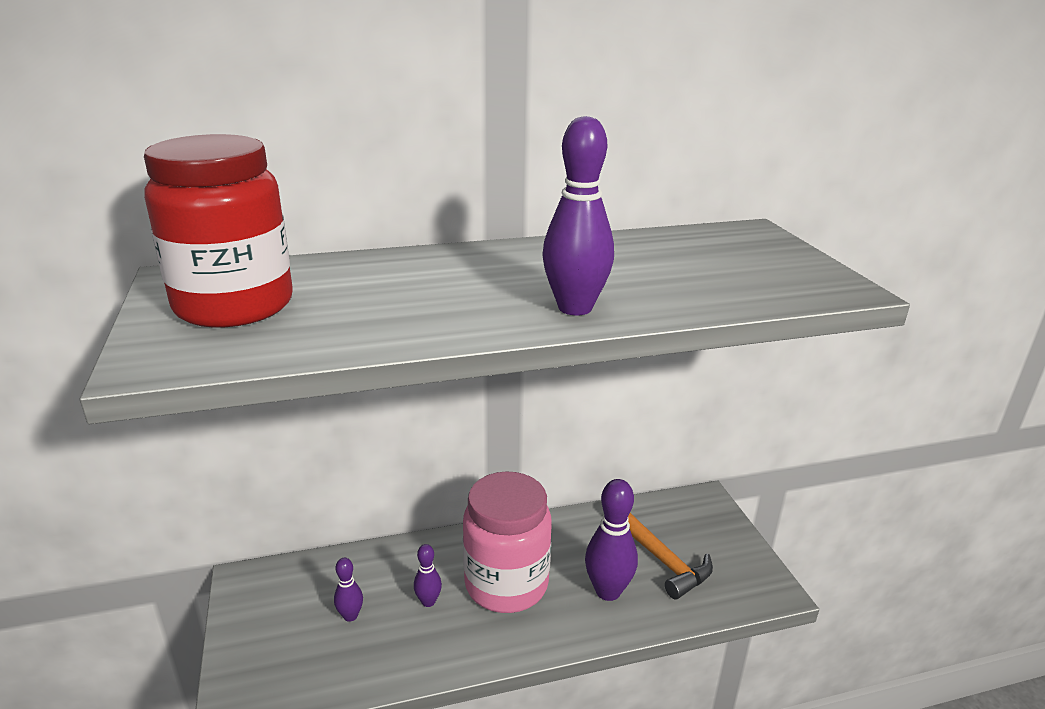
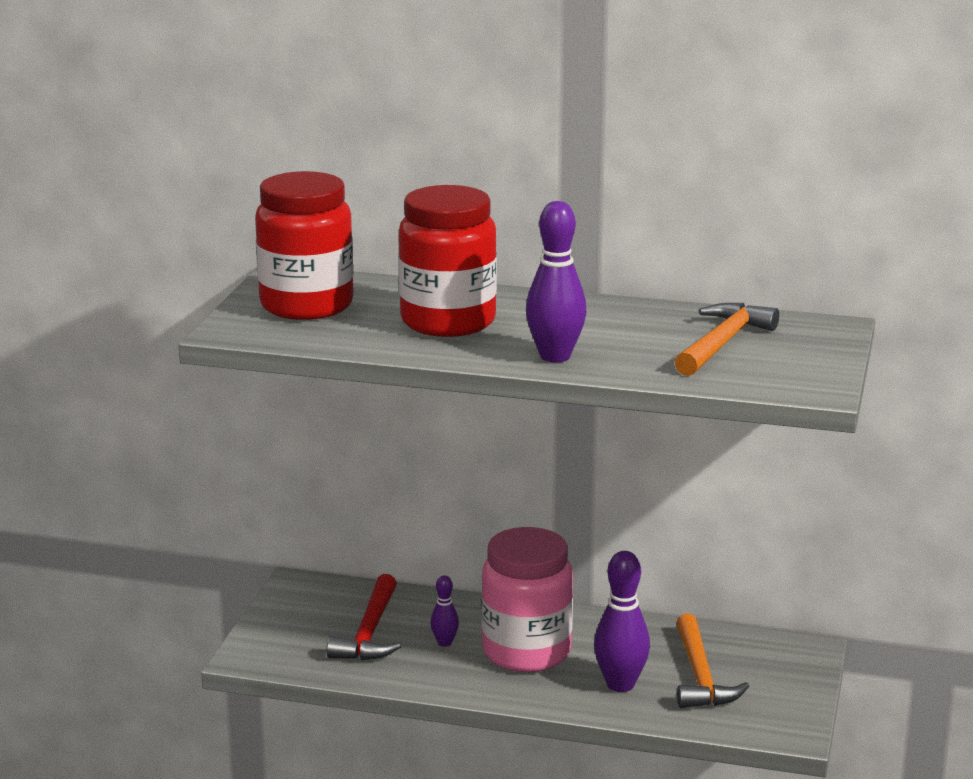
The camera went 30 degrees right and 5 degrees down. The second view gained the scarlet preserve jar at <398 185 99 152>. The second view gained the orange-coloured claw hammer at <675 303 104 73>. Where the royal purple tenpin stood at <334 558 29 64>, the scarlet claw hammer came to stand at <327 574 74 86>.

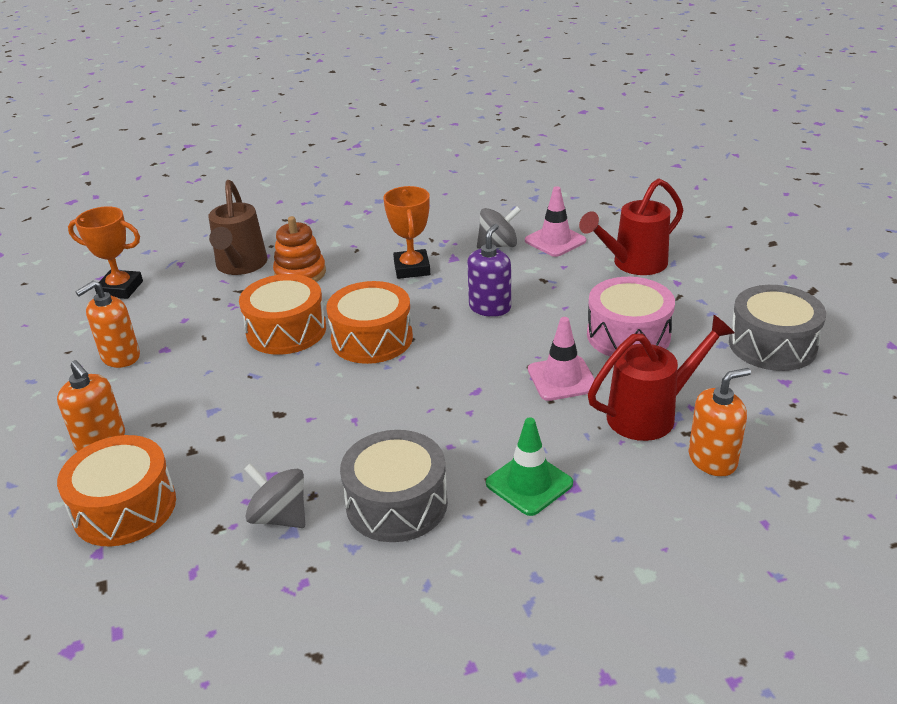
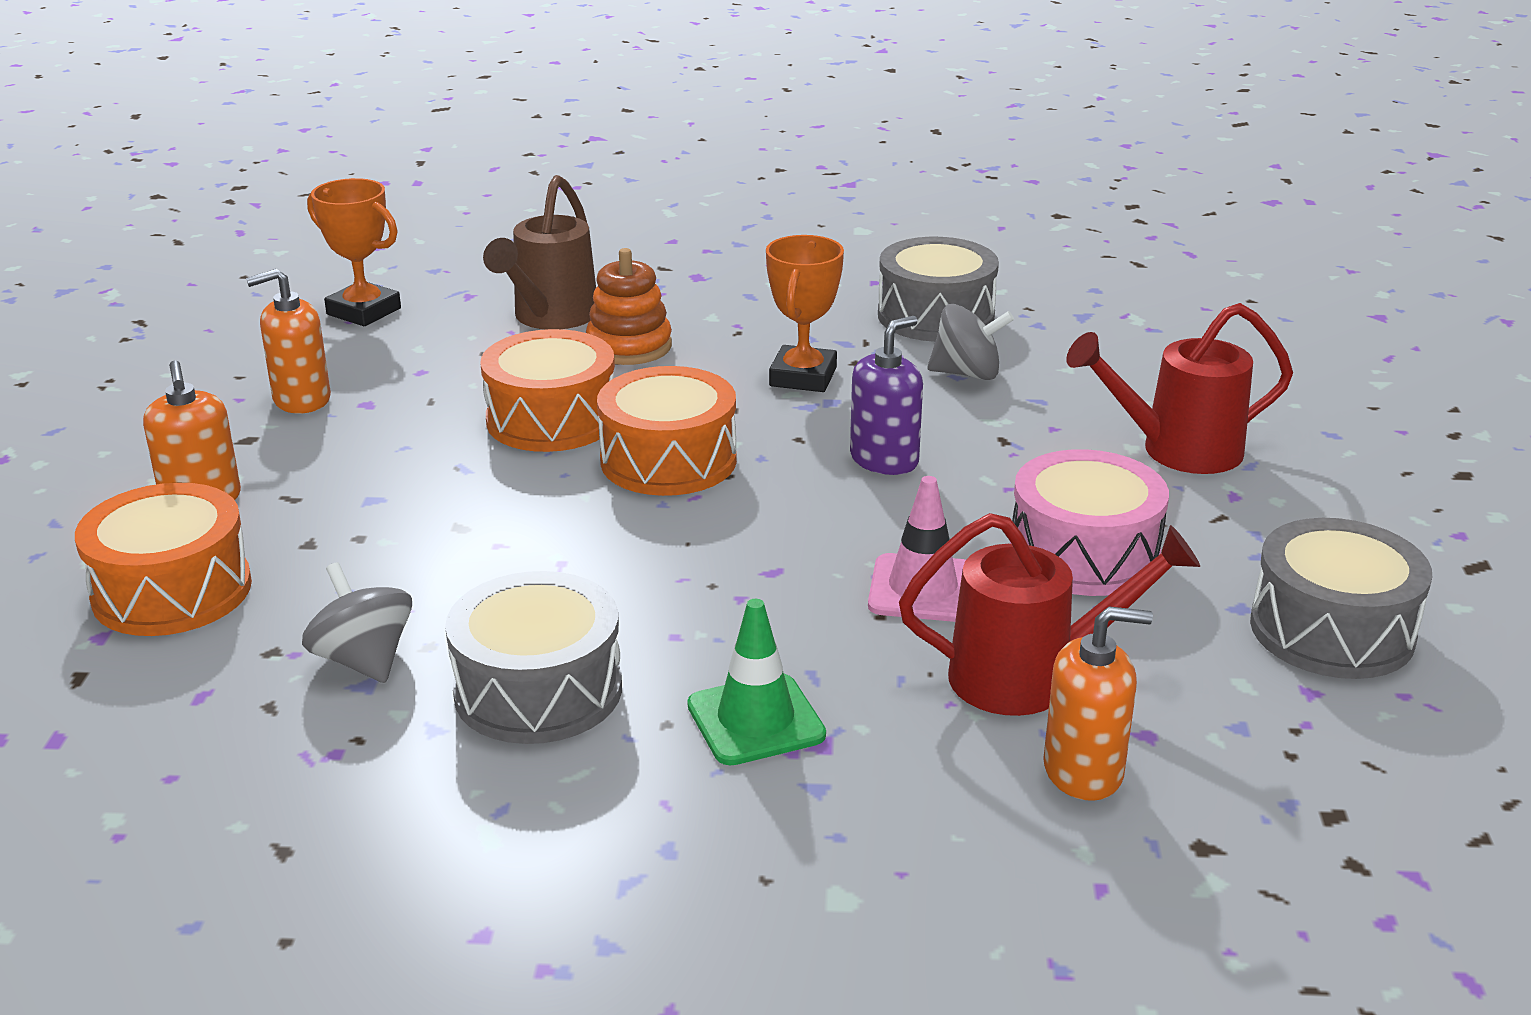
The camera went 20 degrees right and 5 degrees down. The second view lost the rosy road cone at <525 186 61 71>. The second view gained the gray drum at <878 237 121 105>.

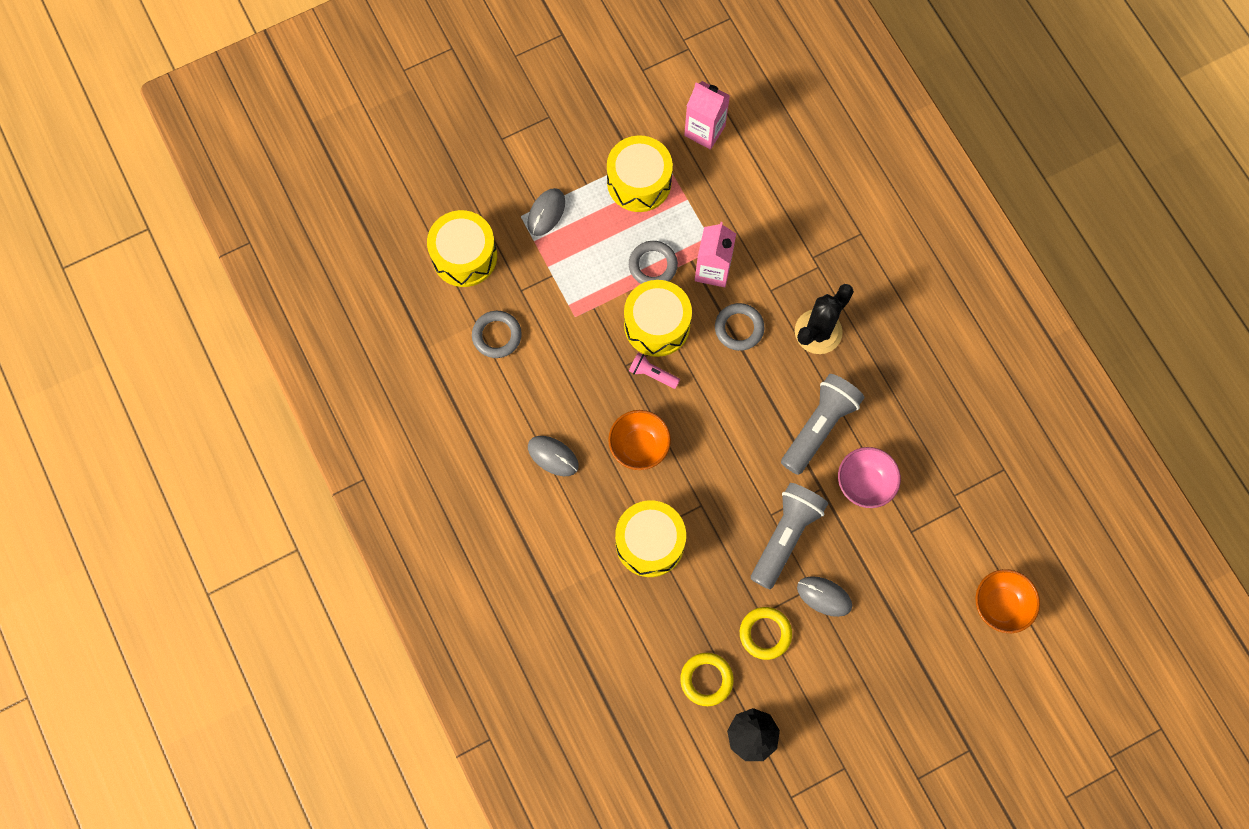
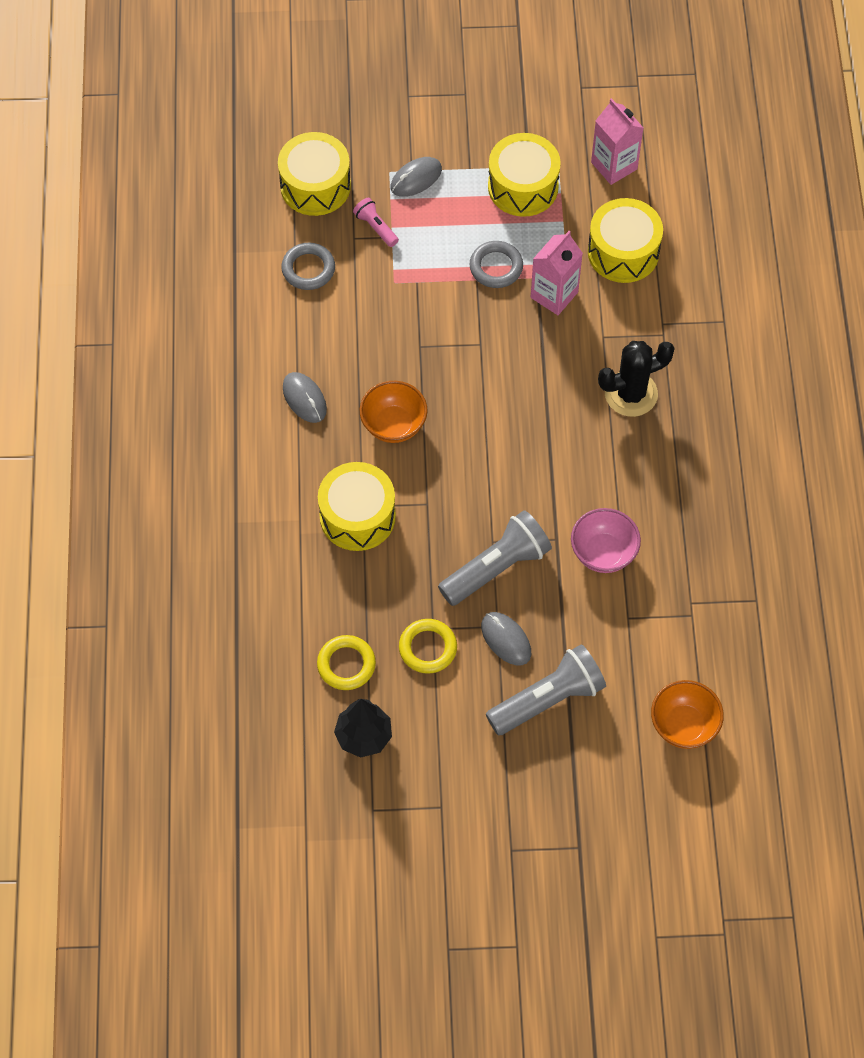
The camera went 25 degrees right and 10 degrees down. The second view lost the gray ring at <715 303 49 48>. The golden drum ended up elsewhere, having gone from <624 280 68 77> to <588 198 75 85>. The rosy flashlight ended up elsewhere, having gone from <629 352 51 37> to <353 198 46 49>. The gray flashlight ended up elsewhere, having gone from <781 374 83 101> to <486 644 120 91>.

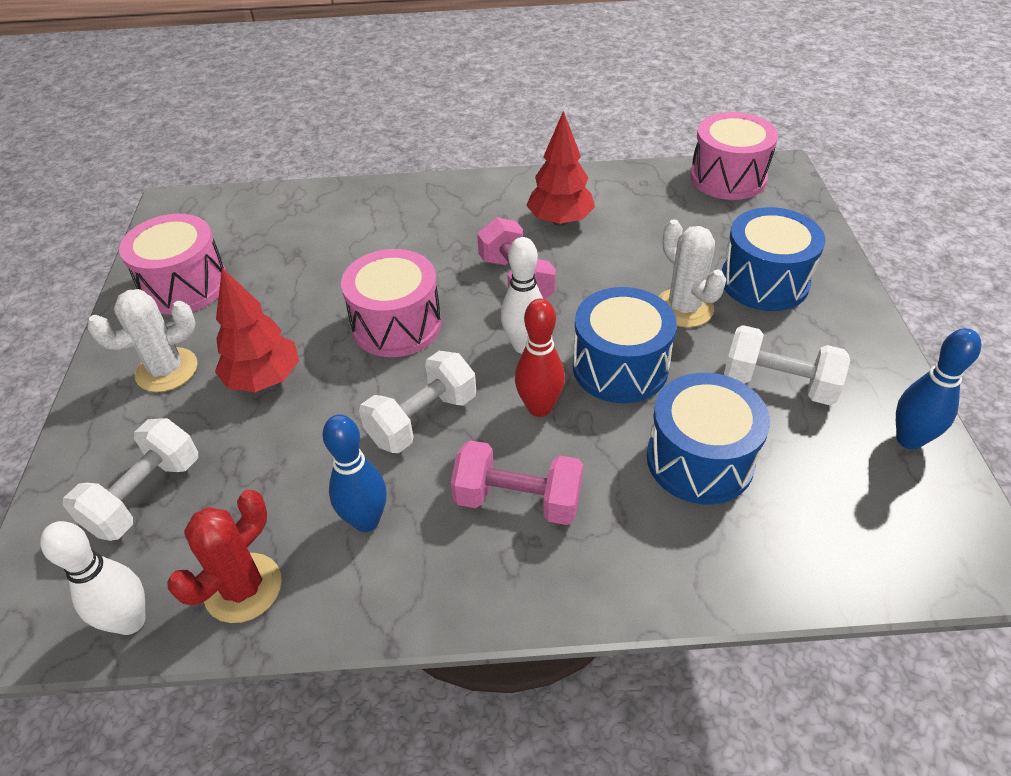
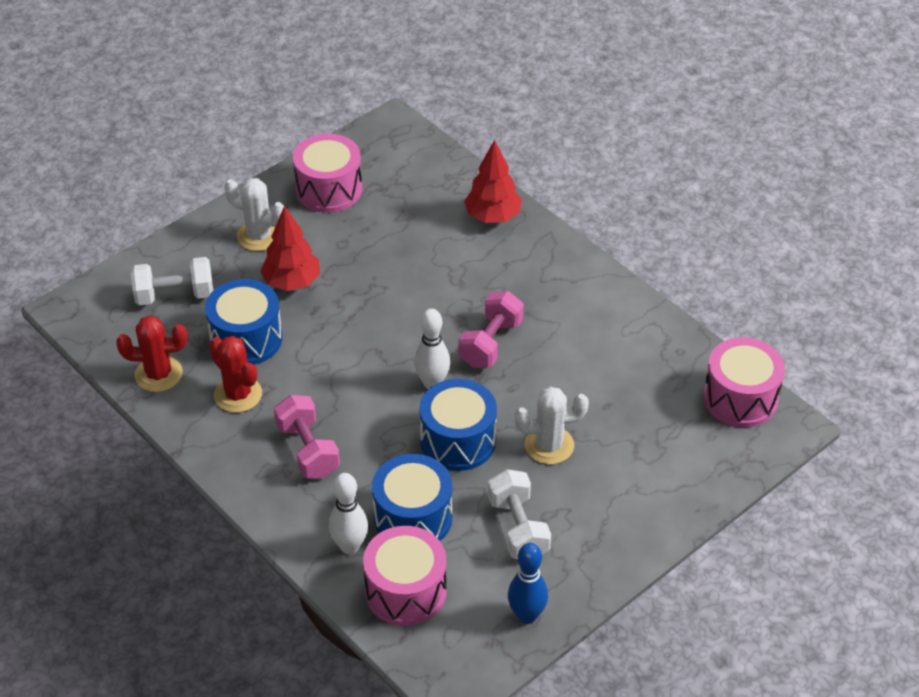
The camera went 50 degrees right and 0 degrees up. The second view lost the pure white free weight at <359 351 117 102>. The second view lost the scarlet tenpin at <515 299 50 118>. The pure white tenpin ended up elsewhere, having gone from <40 521 105 114> to <329 473 39 81>. The rosy drum ended up elsewhere, having gone from <341 249 101 108> to <363 526 84 100>. The scarlet toy tree ended up elsewhere, having gone from <526 111 69 115> to <464 140 58 83>. The royal blue drum ended up elsewhere, having gone from <722 207 103 104> to <205 279 78 86>. Where the royal blue tenpin stood at <323 414 63 118>, the scarlet saguaro cactus came to stand at <209 336 53 77>. The pure white saguaro cactus at <659 219 67 108> ended up facing another way, 60 degrees clockwise from before.

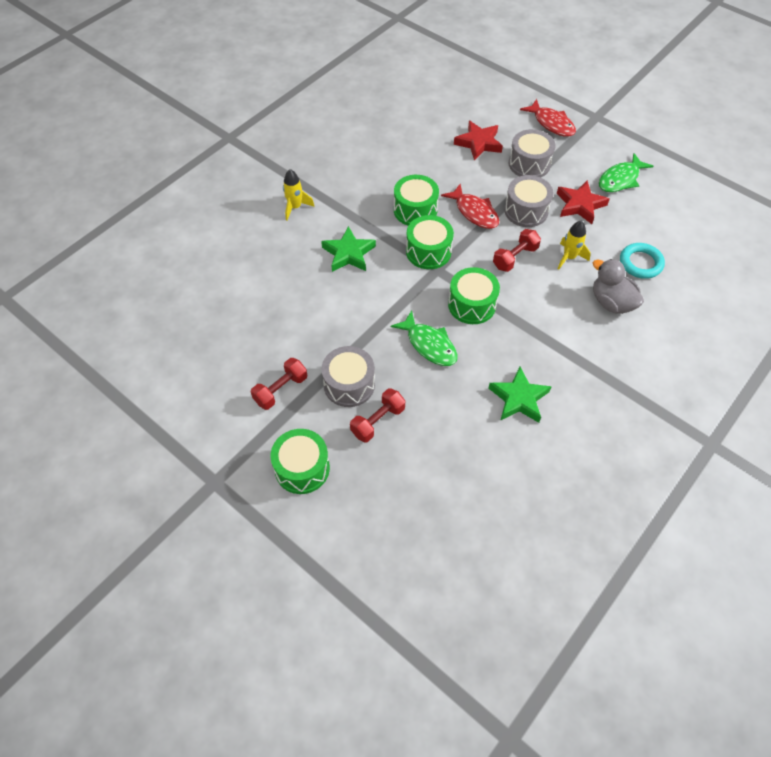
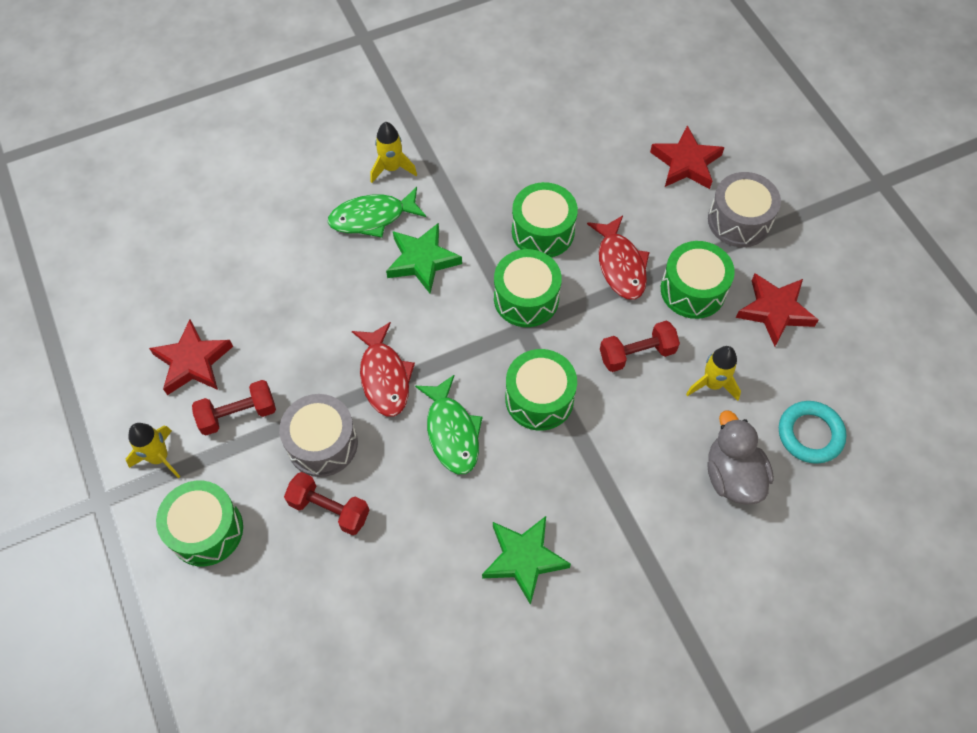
The camera went 25 degrees right and 5 degrees up. The second view gained the golden toy rocket at <126 423 54 56>. The second view gained the scarlet five-pointed star at <149 320 84 75>. The scarlet toy fish ended up elsewhere, having gone from <520 99 56 38> to <352 322 63 95>. The emerald toy fish ended up elsewhere, having gone from <599 153 55 39> to <328 187 98 51>. What was the gray drum at <504 175 49 52> turned into the emerald drum at <661 241 74 78>. The scarlet free weight at <350 388 55 54> ended up facing another way, 45 degrees clockwise from before.

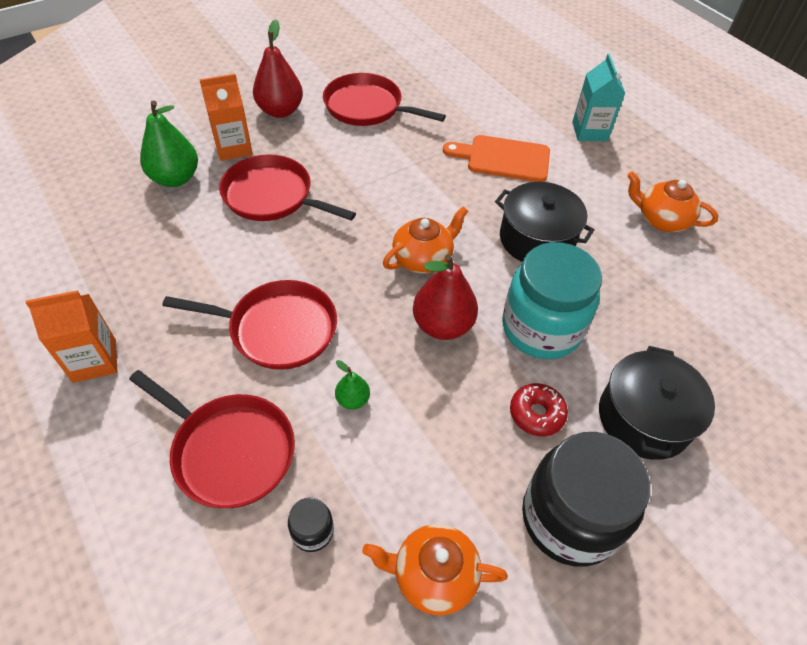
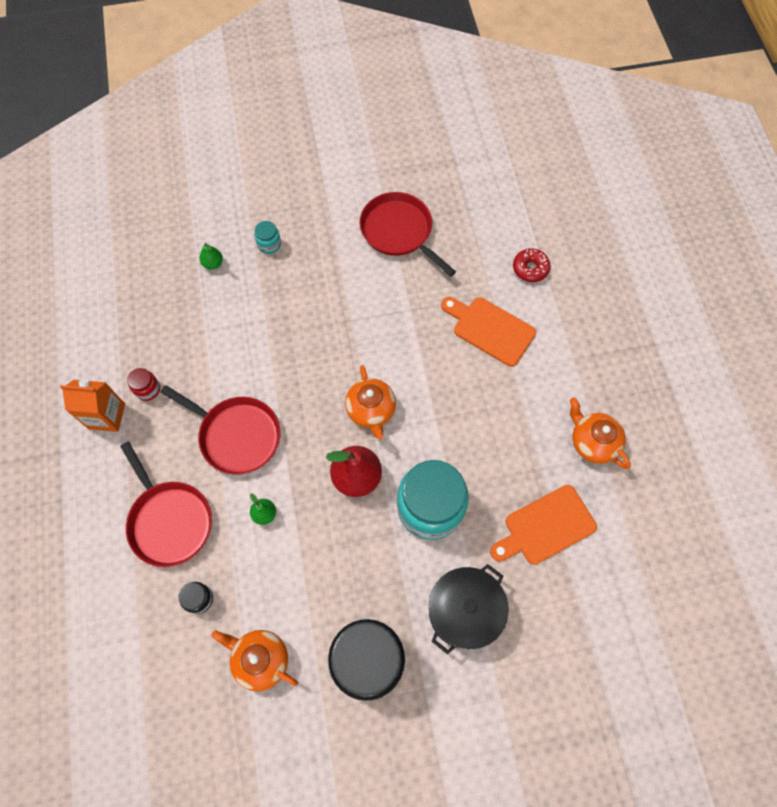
The camera went 25 degrees right and 15 degrees up. The second view lost the scarlet pan at <219 154 137 67>. The second view lost the scarlet pear at <253 19 50 99>. The second view lost the black pot at <495 182 100 80>. The second view lost the aqua juice carton at <572 54 53 87>. The second view gained the scarlet preserve jar at <127 368 33 33>. The second view gained the orange-coloured chopping board at <490 485 107 80>. The scarlet glazed donut ended up elsewhere, having gone from <510 383 58 53> to <513 248 37 34>. Where the orange-coloured juice carton stood at <199 74 54 87>, the aqua preserve jar came to stand at <254 221 27 33>. The orange-coloured tea pot at <383 206 85 67> ended up facing another way, 90 degrees clockwise from before. The size of the emerald pear at <140 100 58 87> changed by a factor of 0.50.

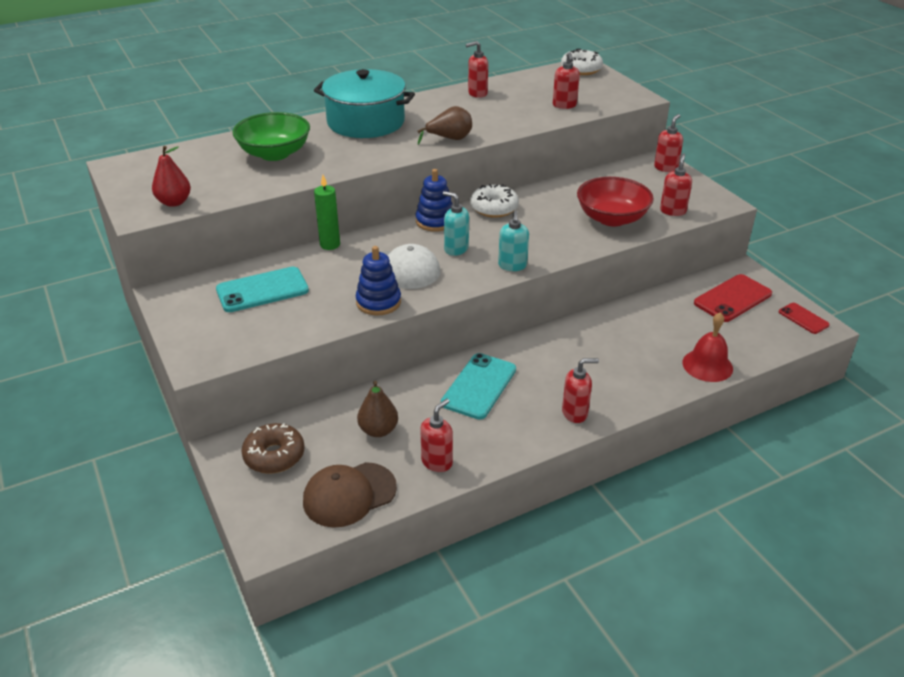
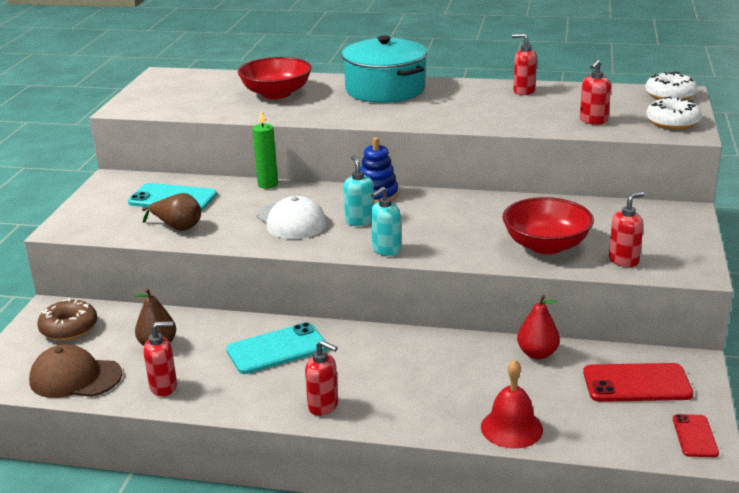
The camera went 40 degrees right and 10 degrees down. The second view lost the royal blue stacking rings at <356 246 45 69>. The second view lost the scarlet pump bottle at <654 114 29 58>. The scarlet pear ended up elsewhere, having gone from <152 146 39 61> to <517 295 43 64>. The dark brown pear ended up elsewhere, having gone from <418 106 54 39> to <142 193 59 38>. The pure white glazed donut ended up elsewhere, having gone from <470 184 49 34> to <646 96 56 34>. What was the emerald serving bowl at <232 112 78 49> turned into the scarlet serving bowl at <238 57 74 42>.

